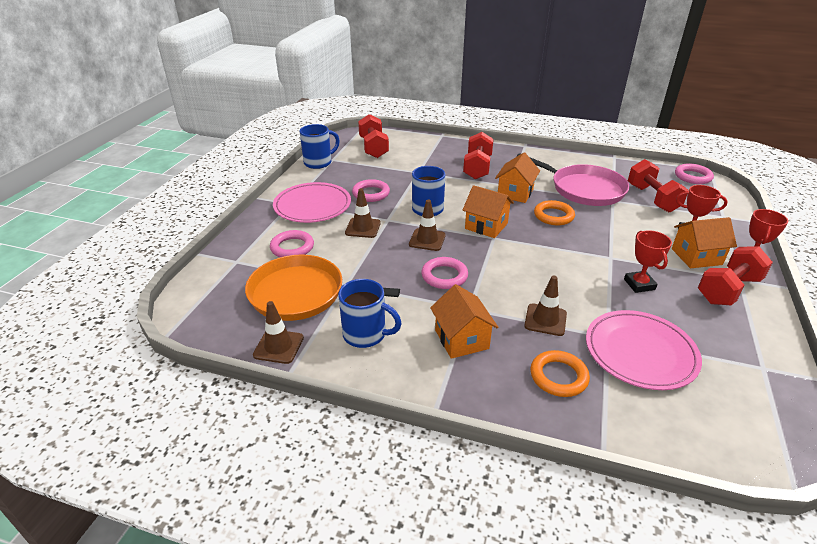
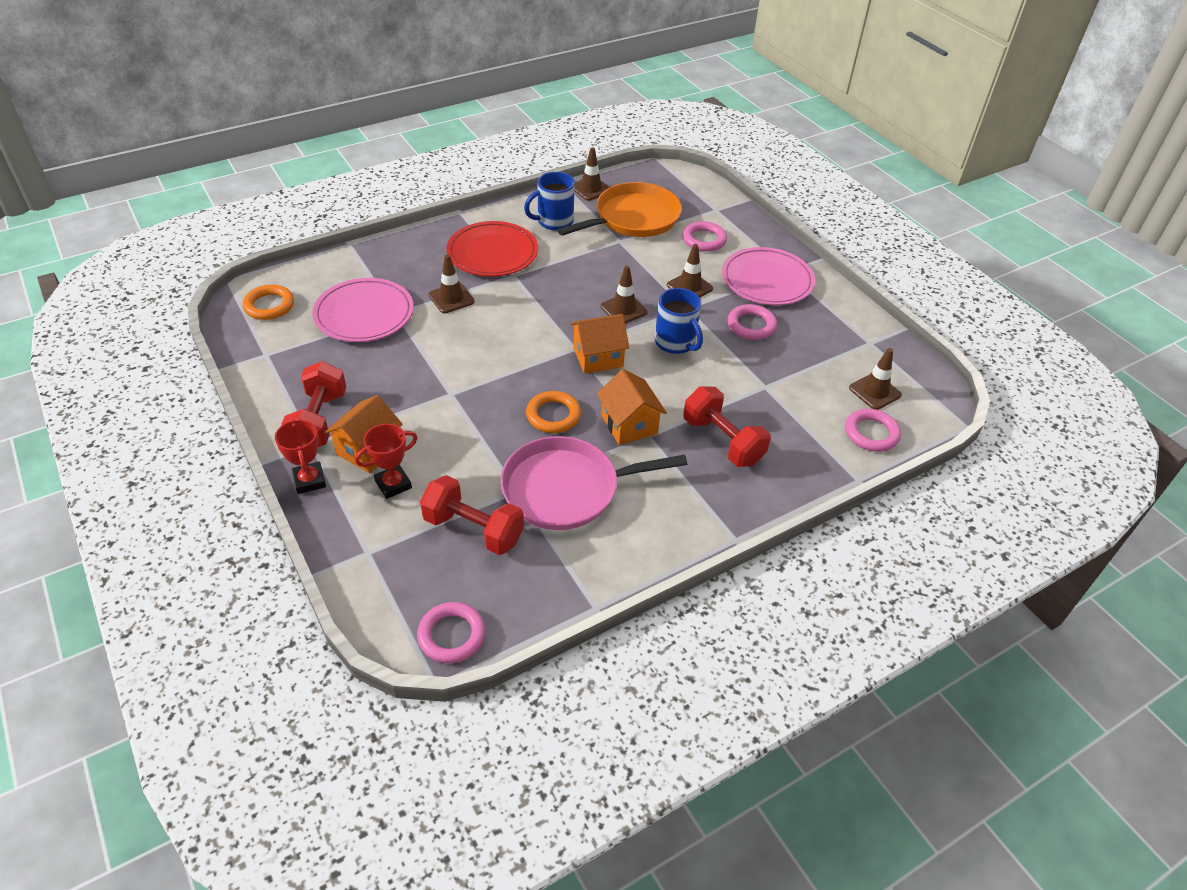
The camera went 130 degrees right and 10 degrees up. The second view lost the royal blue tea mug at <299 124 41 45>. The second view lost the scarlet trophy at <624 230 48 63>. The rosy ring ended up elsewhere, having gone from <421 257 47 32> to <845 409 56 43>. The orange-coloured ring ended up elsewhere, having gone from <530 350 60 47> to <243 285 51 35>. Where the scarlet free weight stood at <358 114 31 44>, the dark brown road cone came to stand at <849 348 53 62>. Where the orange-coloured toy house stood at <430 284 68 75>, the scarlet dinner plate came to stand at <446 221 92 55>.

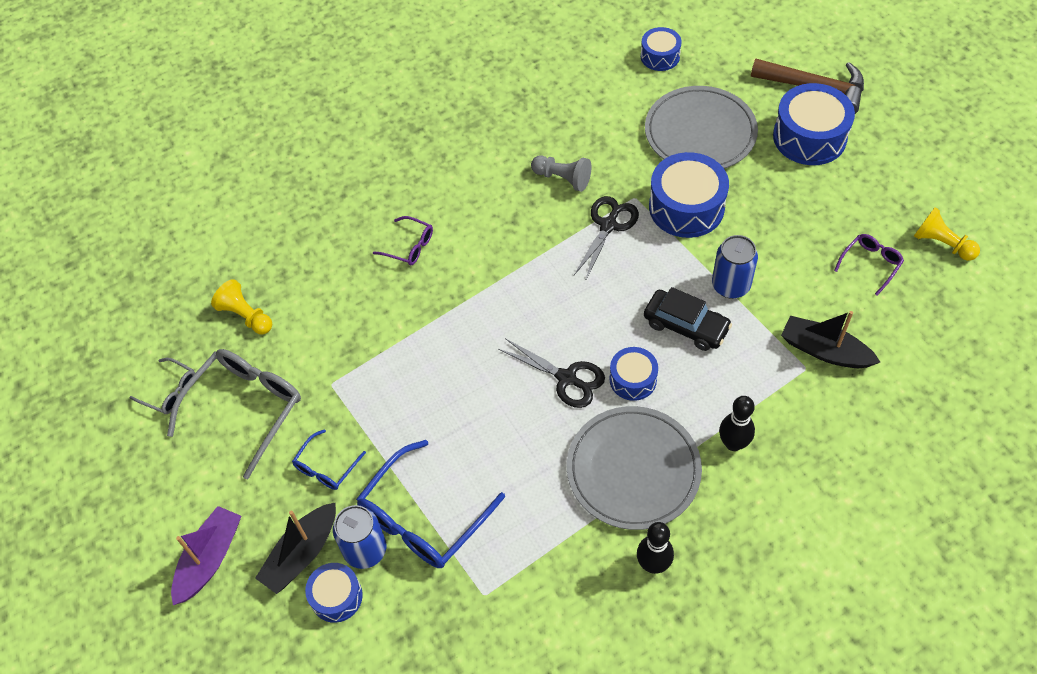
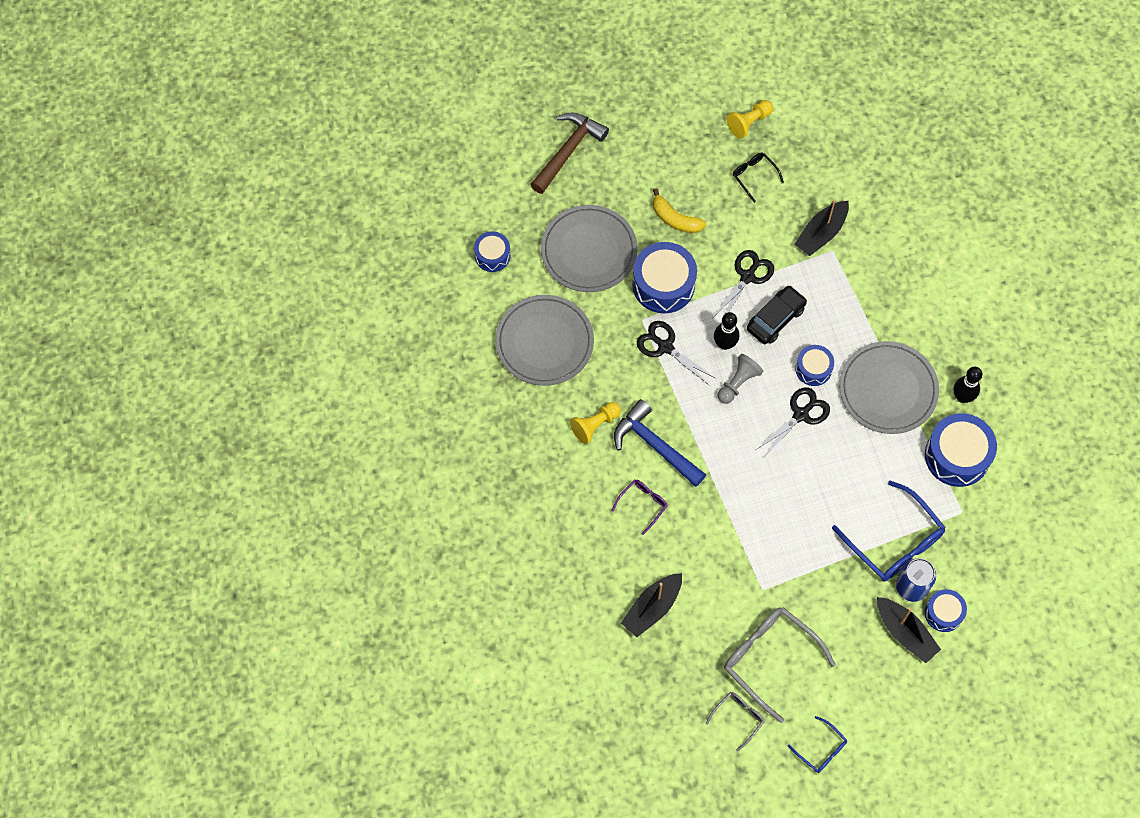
The camera went 80 degrees left and 10 degrees up. The second view lost the royal purple sailboat at <171 506 70 99>. The second view gained the gray dinner plate at <495 295 99 91>. The second view gained the royal blue claw hammer at <614 399 92 88>. The second view gained the black sailboat at <621 573 61 64>. The second view gained the golden toy banana at <653 188 53 45>. The golden pawn ended up elsewhere, having gone from <211 279 61 55> to <570 402 51 42>. The royal blue spectacles ended up elsewhere, having gone from <292 429 74 61> to <788 716 59 57>. The gray pawn ended up elsewhere, having gone from <531 155 61 37> to <718 354 45 50>. The black tenpin ended up elsewhere, having gone from <719 396 36 55> to <714 312 25 38>. The royal blue drum ended up elsewhere, having gone from <773 83 82 82> to <925 413 72 74>. Where the royal blue soda can stood at <712 235 46 64>, the black scissors came to stand at <713 250 61 67>. What was the royal purple spectacles at <834 234 70 61> turned into the black spectacles at <733 153 51 50>.

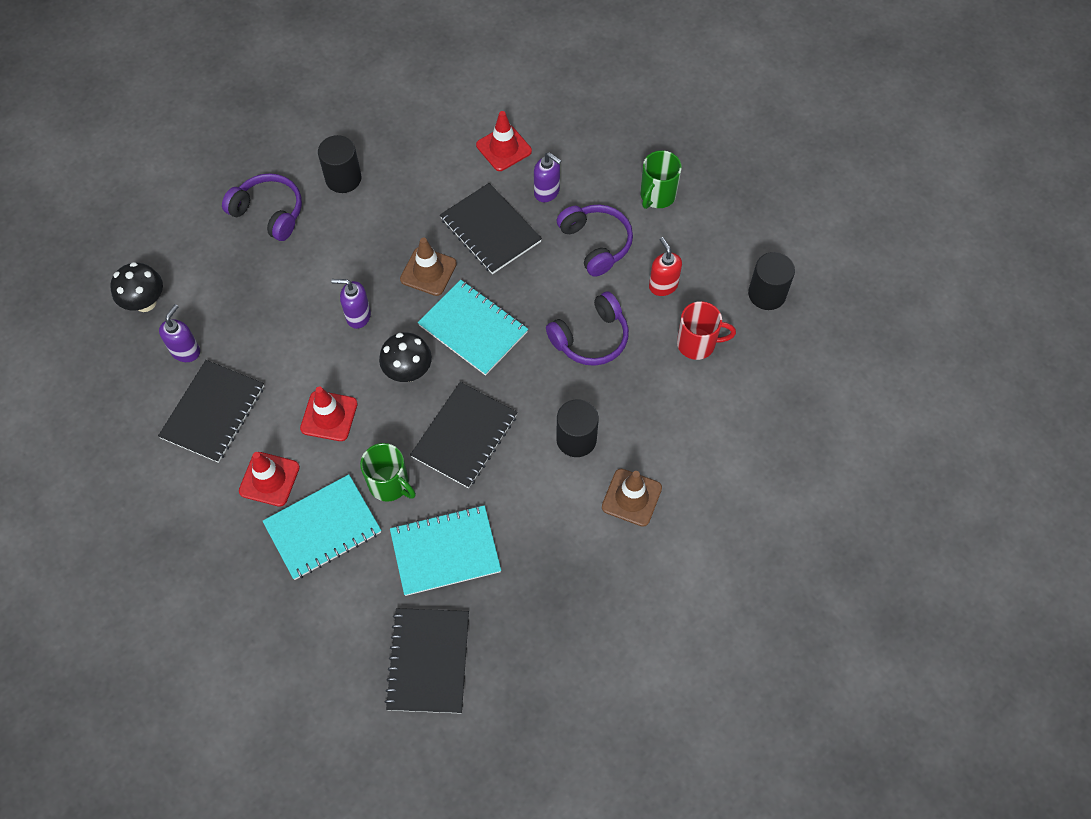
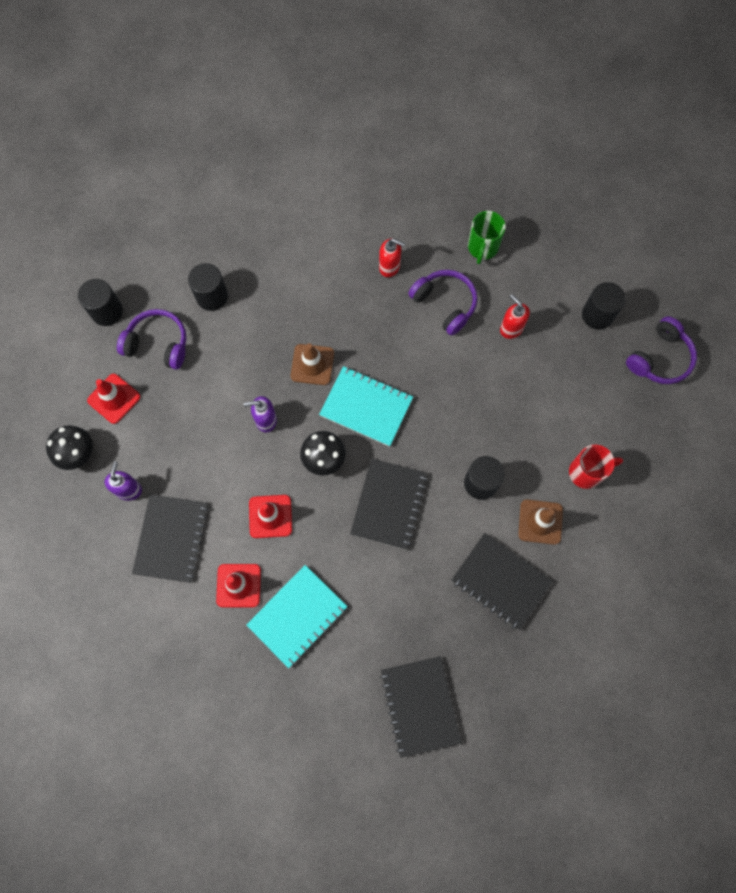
The camera went 15 degrees left and 10 degrees up. The second view lost the emerald tea mug at <360 443 56 59>. The second view lost the aqua notepad at <390 505 111 91>. The second view gained the black cylinder at <78 279 45 47>. The black notepad ended up elsewhere, having gone from <440 183 102 91> to <451 533 102 97>. The scarlet road cone ended up elsewhere, having gone from <476 111 56 60> to <87 374 53 50>. The royal purple headset ended up elsewhere, having gone from <546 291 83 75> to <626 316 71 68>. The scarlet tea mug ended up elsewhere, having gone from <677 301 59 59> to <569 445 54 44>. What was the royal purple pump bottle at <534 152 27 50> turned into the scarlet pump bottle at <379 238 26 39>.

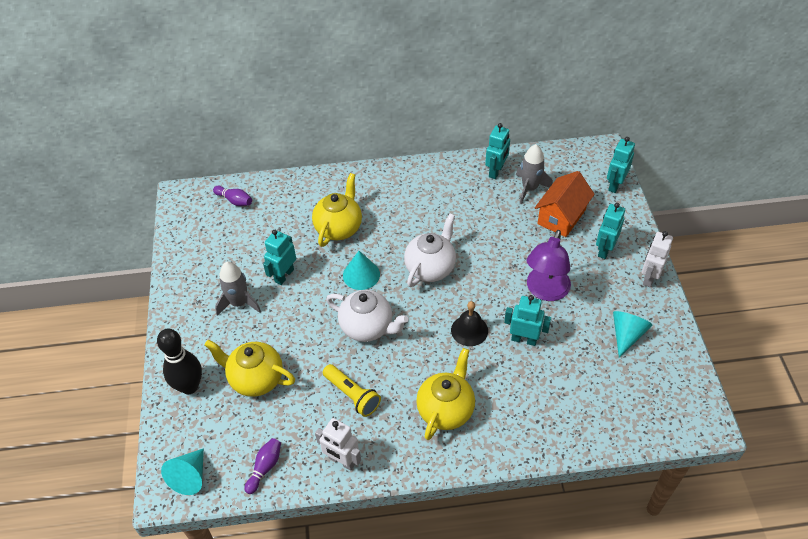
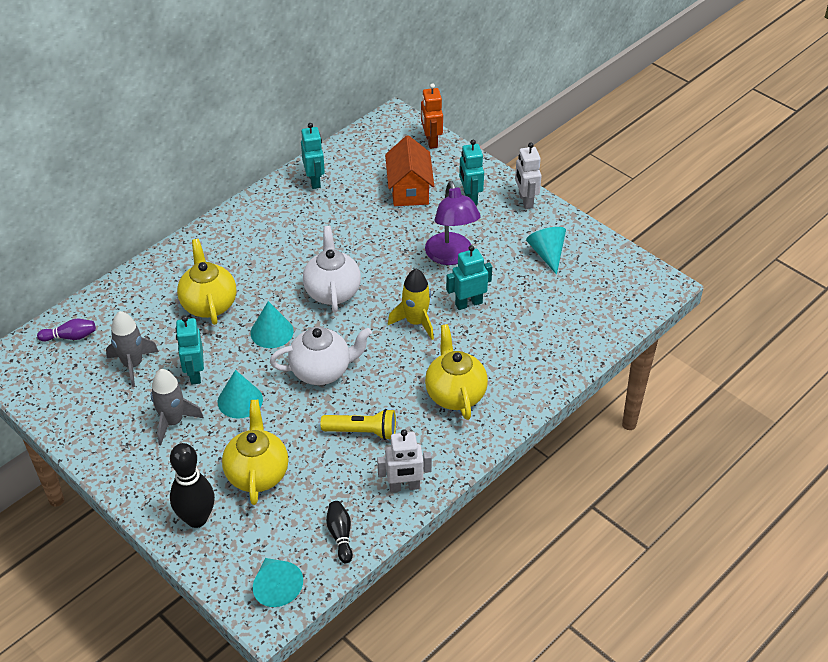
The camera went 40 degrees left and 5 degrees down. The second view gained the aqua cone shape at <218 370 45 49>. The gray toy rocket ended up elsewhere, having gone from <516 144 37 60> to <106 311 53 76>. Where the black school bell stood at <451 301 37 45>, the golden toy rocket came to stand at <388 269 46 71>. What was the royal purple tenpin at <245 438 36 56> turned into the black tenpin at <326 501 27 63>. What was the aqua robot figure at <607 137 28 56> turned into the orange-coloured robot figure at <421 83 22 66>. The golden tea pot at <204 340 91 57> ended up facing another way, 105 degrees clockwise from before.

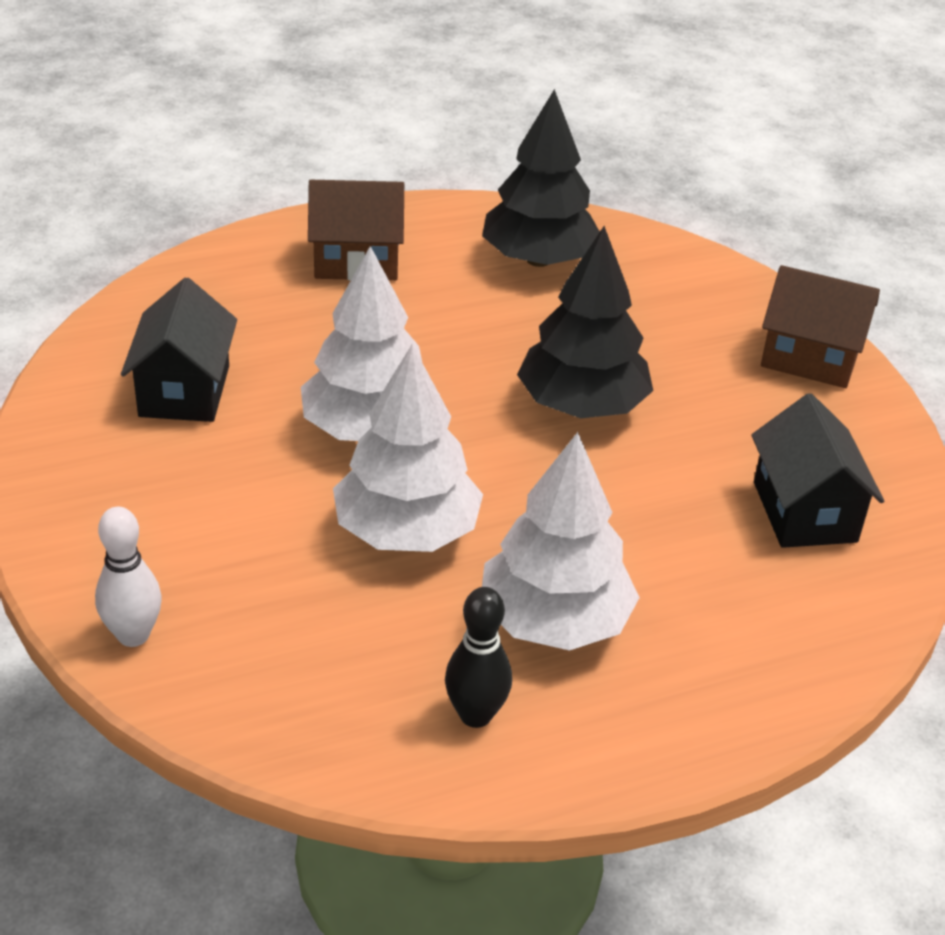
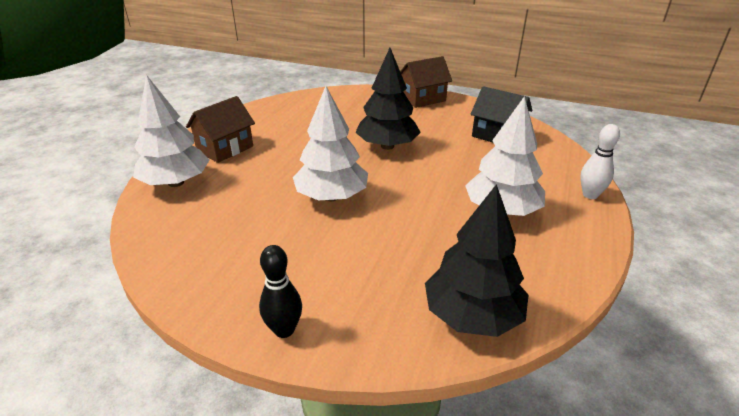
The camera went 45 degrees left and 5 degrees down. The second view lost the black toy house at <121 278 116 144>. The pure white tenpin ended up elsewhere, having gone from <95 507 67 140> to <580 124 40 75>. The pure white toy tree ended up elsewhere, having gone from <333 344 150 208> to <133 75 77 112>. The black tenpin ended up elsewhere, having gone from <445 587 67 141> to <259 245 43 93>. The black toy tree ended up elsewhere, having gone from <482 89 118 178> to <425 184 103 153>.

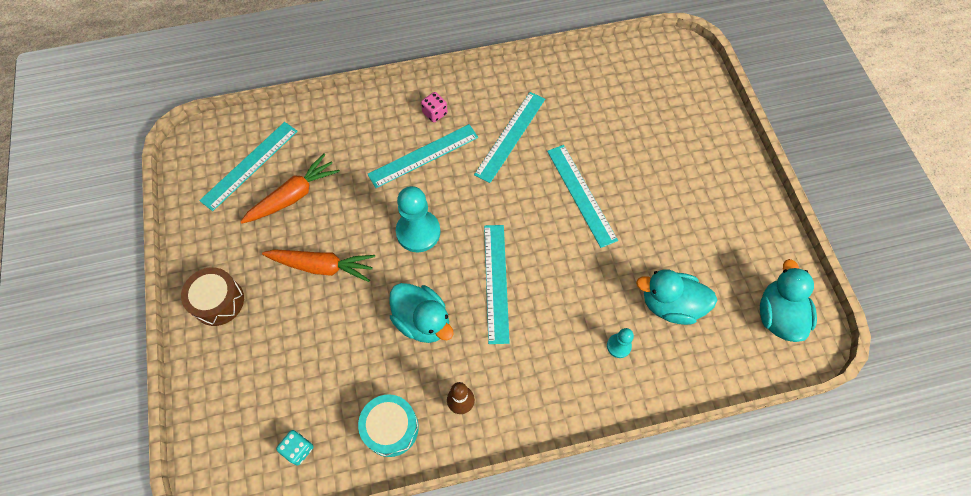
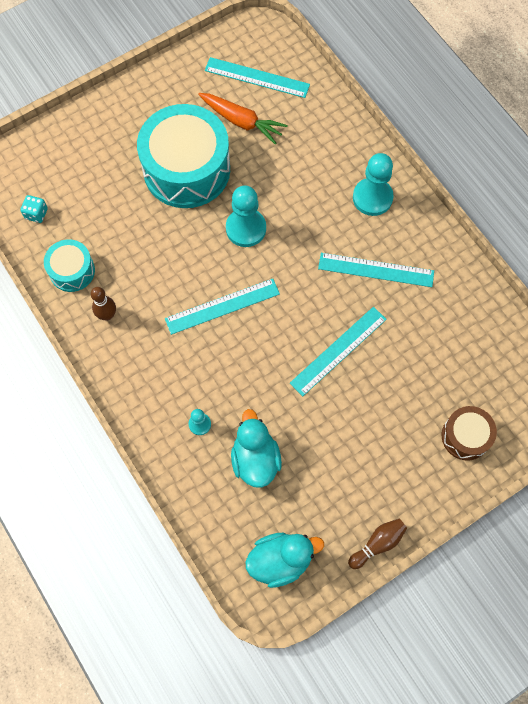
The camera went 70 degrees right and 5 degrees up. The second view lost the aqua ruler at <367 124 111 64>. The second view lost the aqua rubber duck at <389 283 65 60>. The second view gained the dark brown tenpin at <348 519 59 50>. The dark brown drum ended up elsewhere, having gone from <181 267 63 59> to <442 406 55 55>. Where the orange-coloured root vegetable stood at <262 249 113 33>, the aqua drum came to stand at <137 104 93 104>. Where the rosy die stood at <421 92 27 31>, the aqua pawn came to stand at <353 153 41 63>.

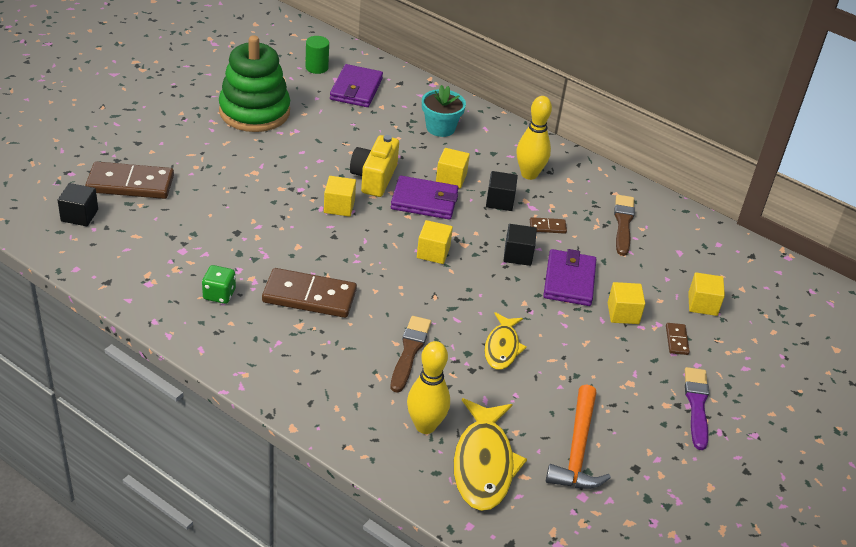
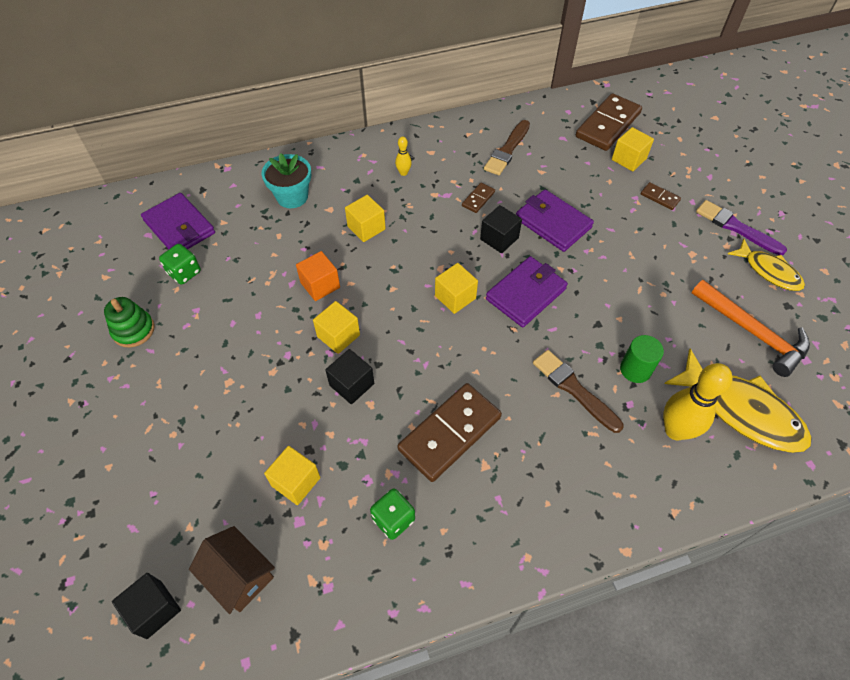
The camera went 50 degrees left and 15 degrees up. The second view gained the emerald die at <159 244 42 41>. The second view gained the dark brown toy house at <189 526 86 88>. The dark brown domino tile ended up elsewhere, having gone from <85 161 89 38> to <576 93 66 58>. The emerald cylinder ended up elsewhere, having gone from <305 36 24 38> to <620 335 44 48>. The royal purple billfold ended up elsewhere, having gone from <391 176 67 44> to <486 256 82 71>. The golden toy fish ended up elsewhere, having gone from <484 312 43 58> to <728 239 77 52>. The black solid cube ended up elsewhere, having gone from <486 171 32 40> to <325 349 49 55>. The golden solid cube ended up elsewhere, having gone from <608 282 37 42> to <264 446 56 59>. Where the golden camera stood at <350 135 49 62>, the orange-coloured solid cube came to stand at <296 251 44 50>. The dark brown brush at <614 195 21 61> ended up facing another way, 105 degrees counterclockwise from before. The size of the emerald stacking rings at <219 35 71 97> changed by a factor of 0.48. The size of the golden tenpin at <517 96 35 84> changed by a factor of 0.47.

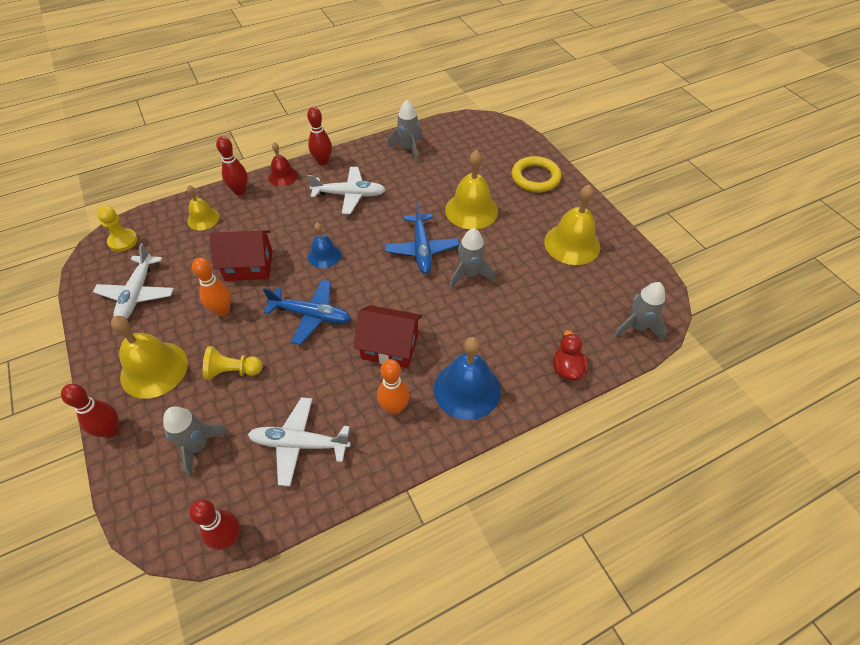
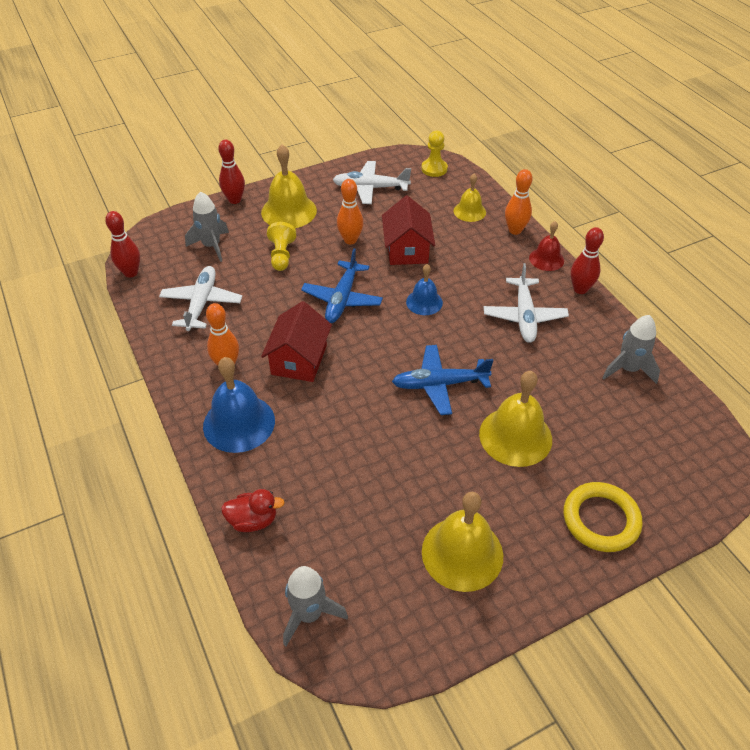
The camera went 90 degrees right and 5 degrees down. The second view lost the gray toy rocket at <449 228 46 61>. What was the scarlet tenpin at <216 136 32 59> turned into the orange-coloured tenpin at <505 169 27 66>.

